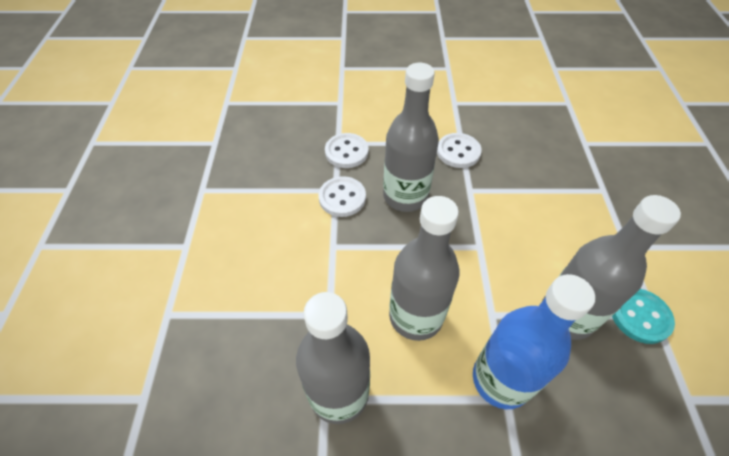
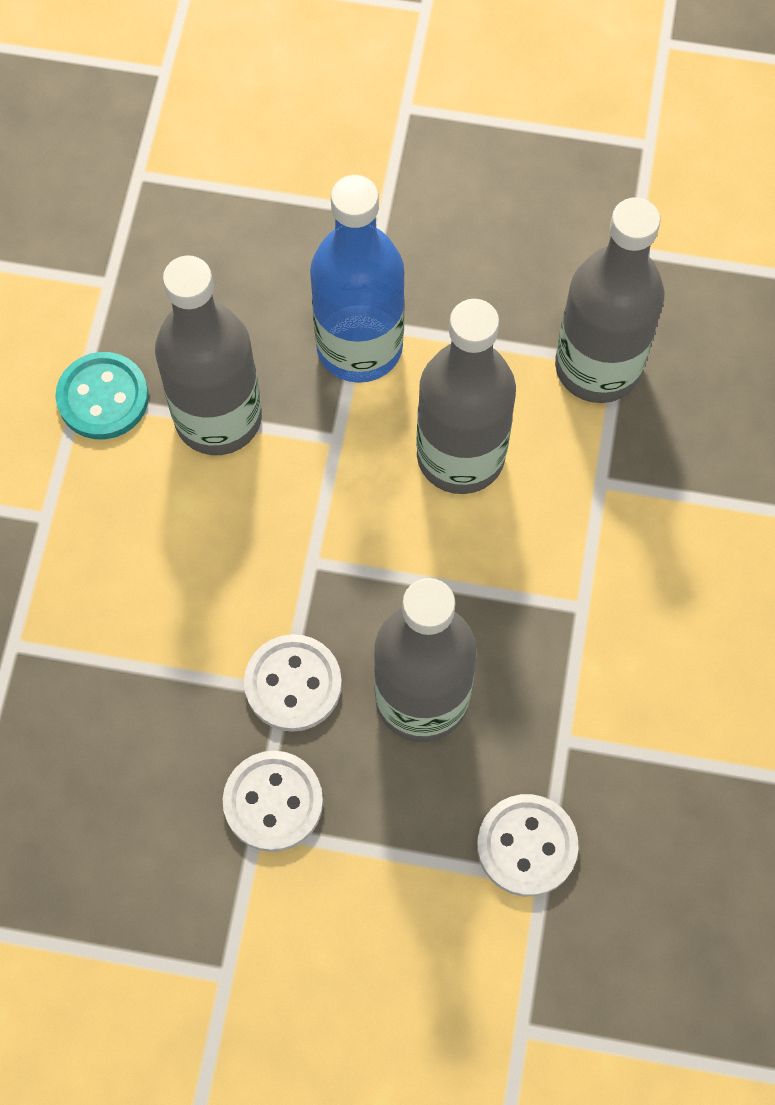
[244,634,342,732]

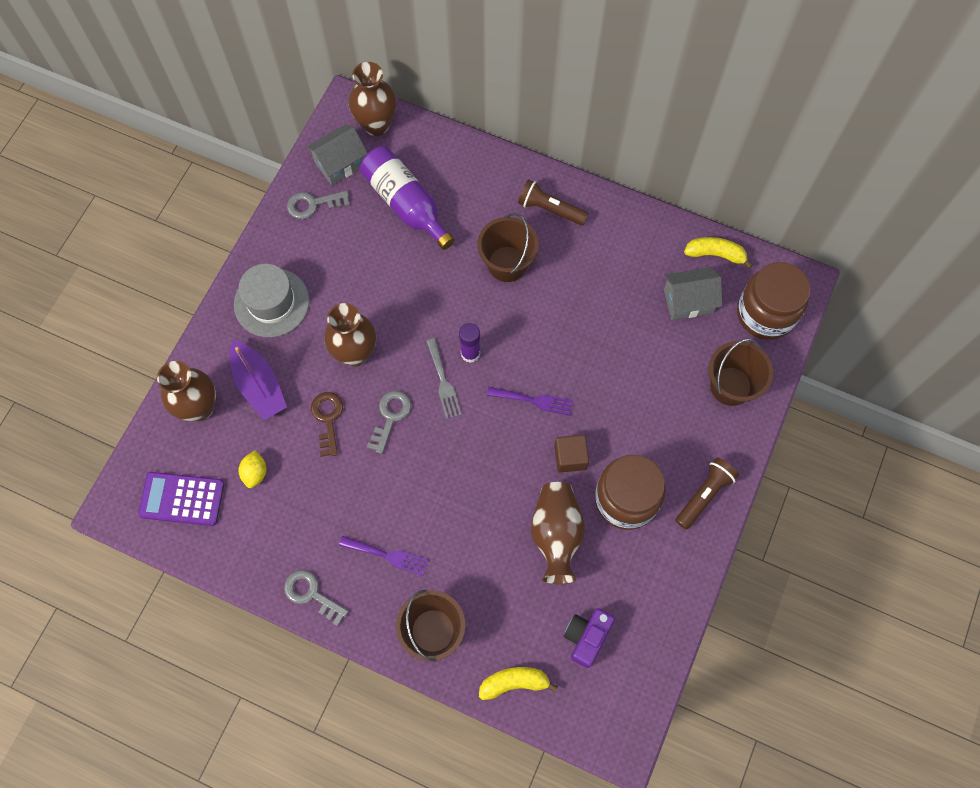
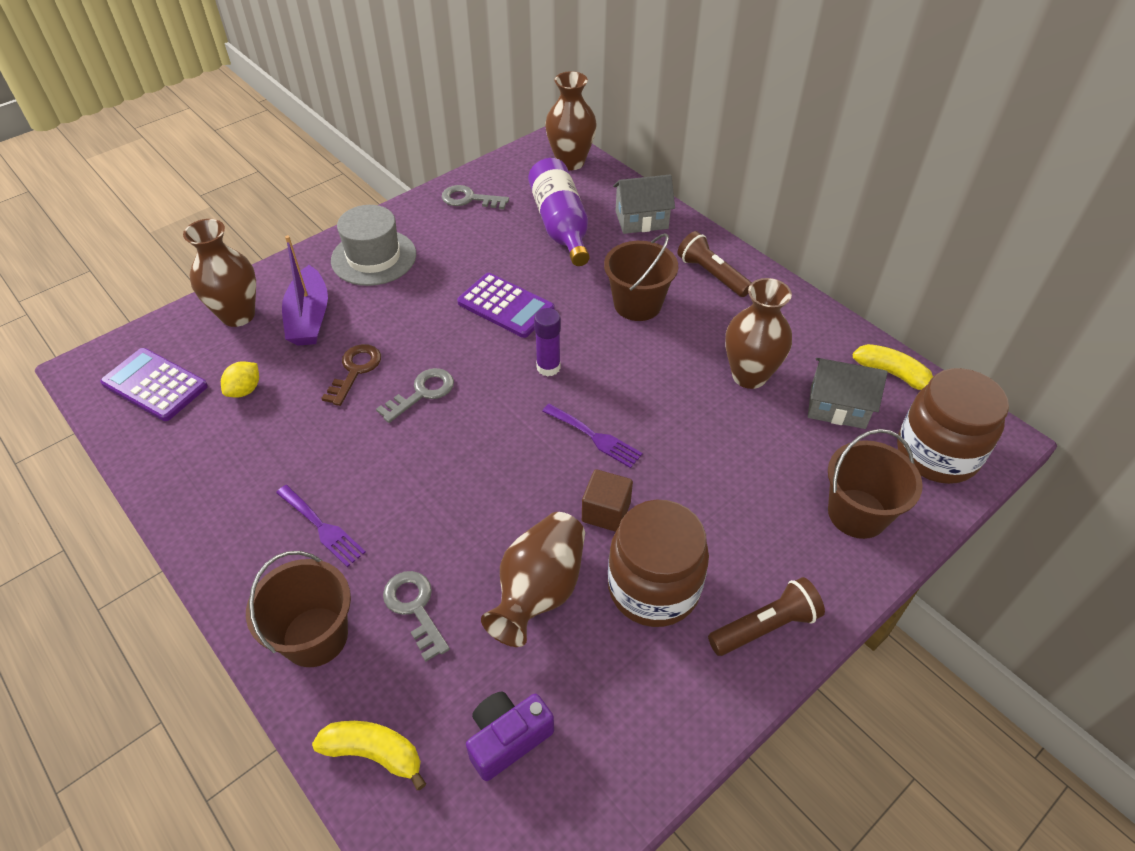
[383,571,450,662]
[613,175,675,234]
[726,278,792,389]
[426,338,462,419] (first image)
[457,273,554,338]

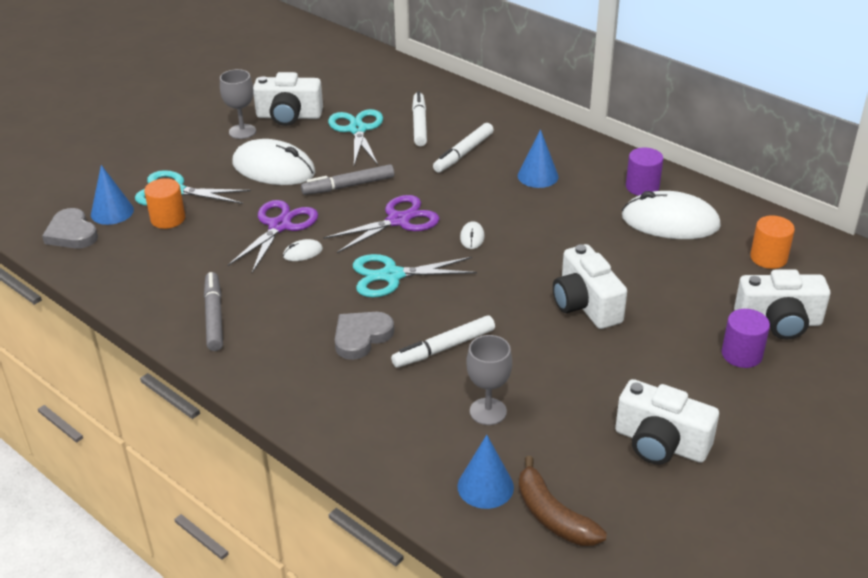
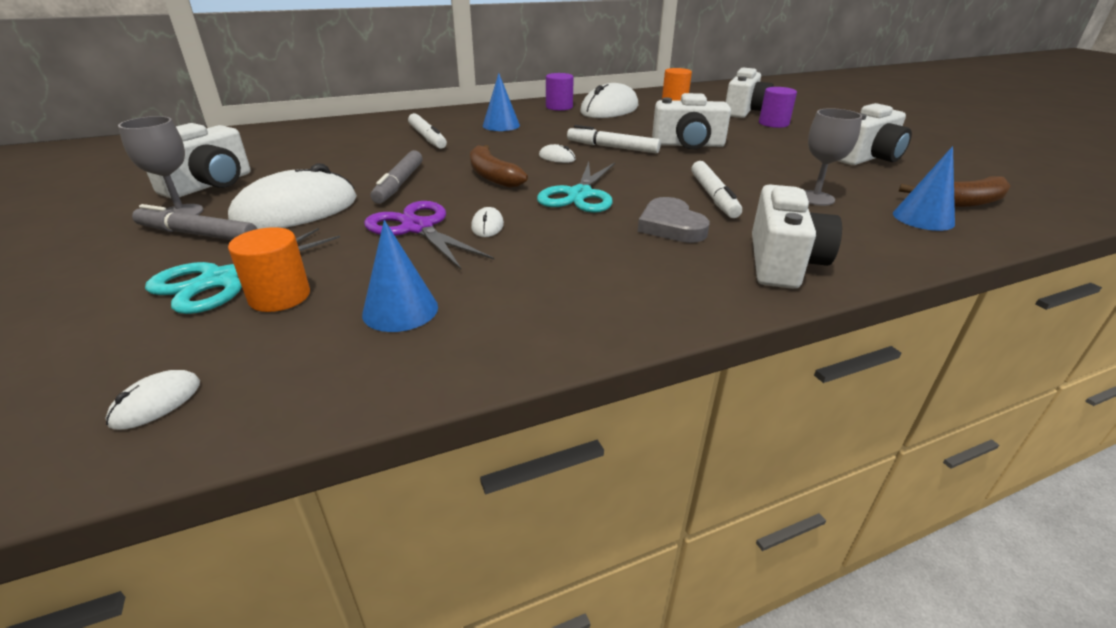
[106,370,200,430]
[362,220,438,332]
[132,204,257,240]
[470,145,528,188]
[328,109,383,165] (first image)
[567,125,661,153]
[752,184,842,289]

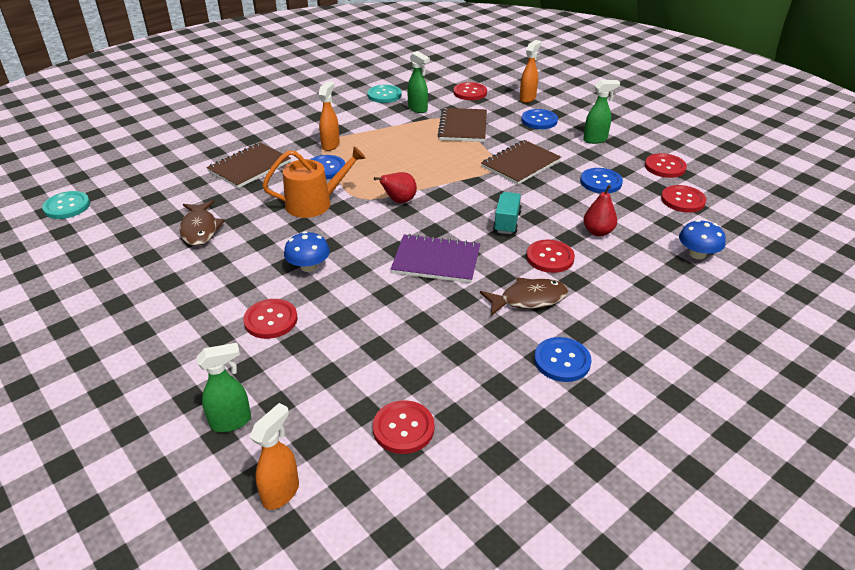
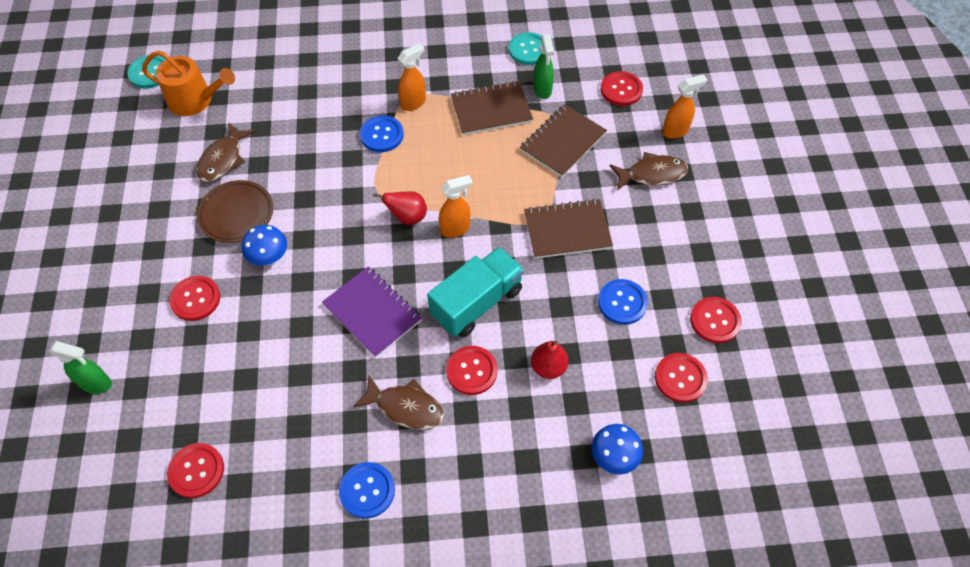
[451,81,533,135]
[439,175,472,238]
[142,50,235,116]
[427,247,524,337]
[610,152,688,191]
[583,80,620,144] (first image)
[197,180,273,243]

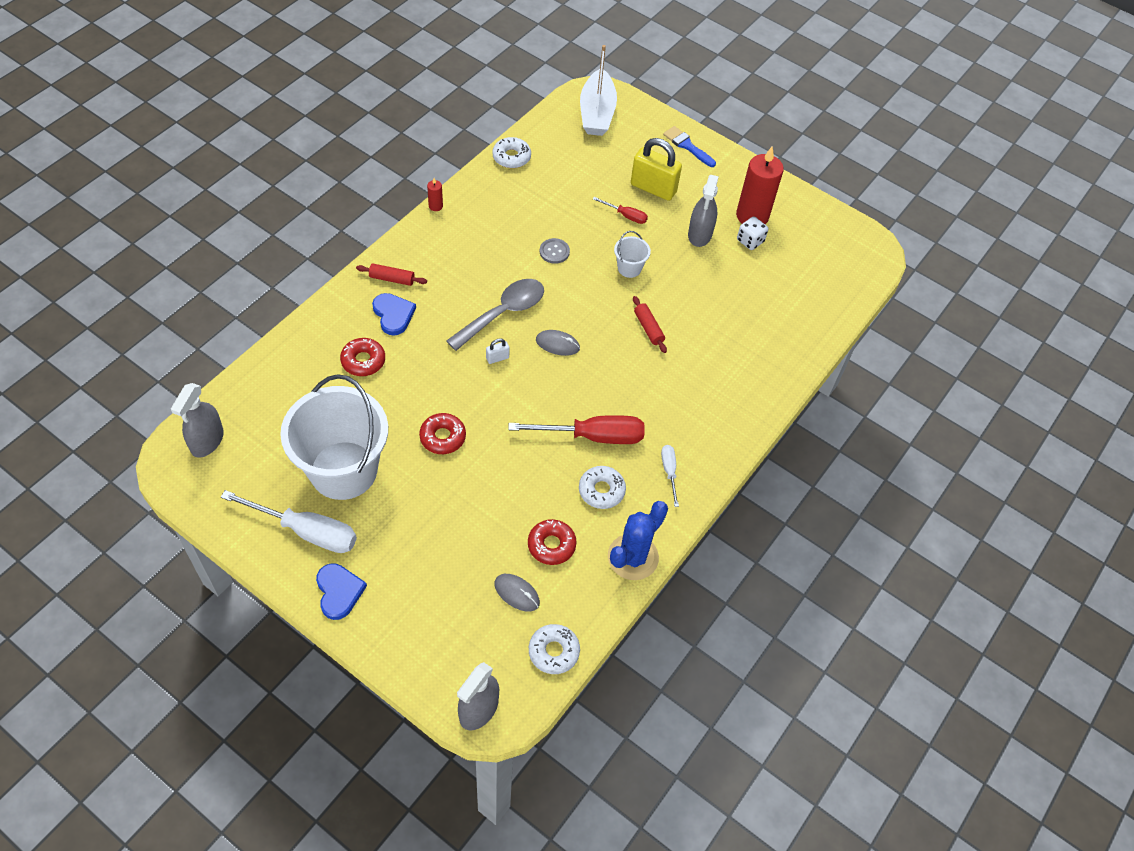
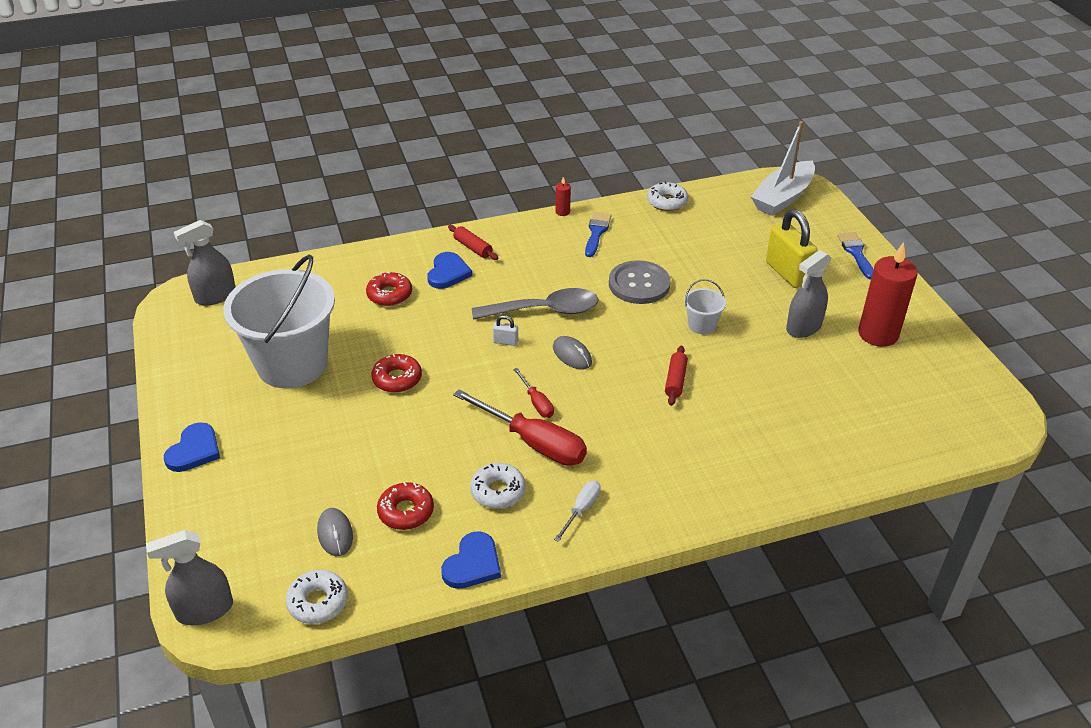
[221,490,357,553] (first image)
[609,260,670,304]
[513,368,554,418]
[441,532,501,589]
[737,217,768,250] (first image)
[585,212,612,257]

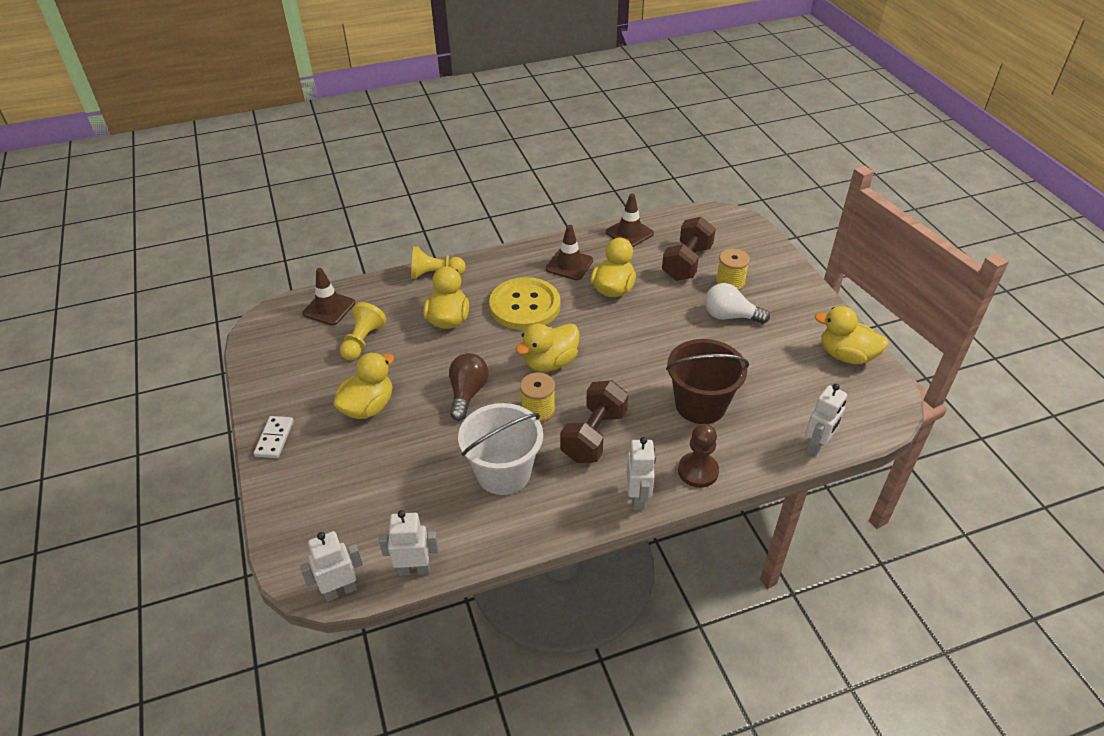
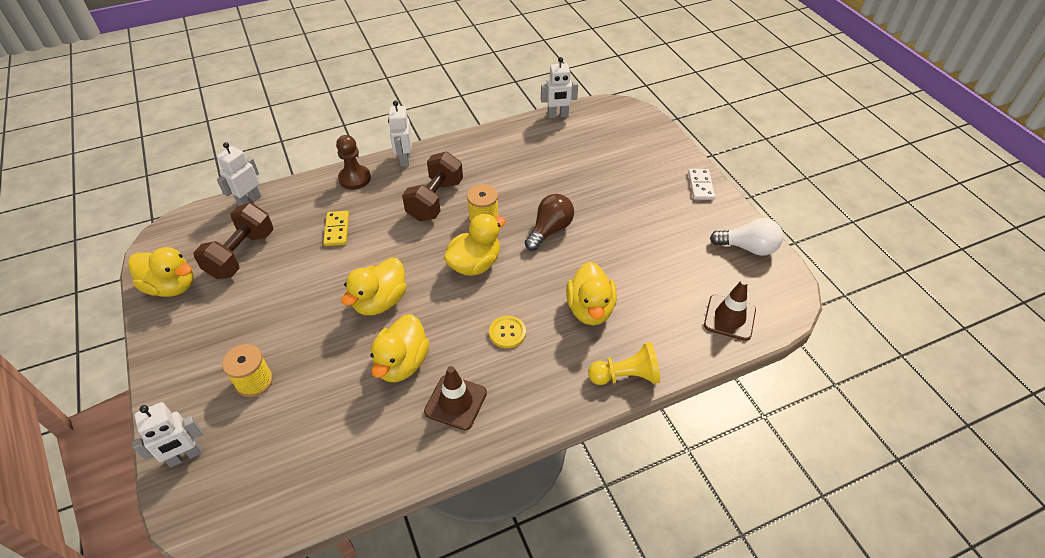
[132,402,203,467]
[341,258,407,315]
[340,302,386,360] (first image)
[525,194,574,251]
[458,403,543,495] (first image)
[489,316,526,348]
[606,194,654,247] (first image)
[193,203,273,279]
[323,211,349,246]
[710,218,783,256]

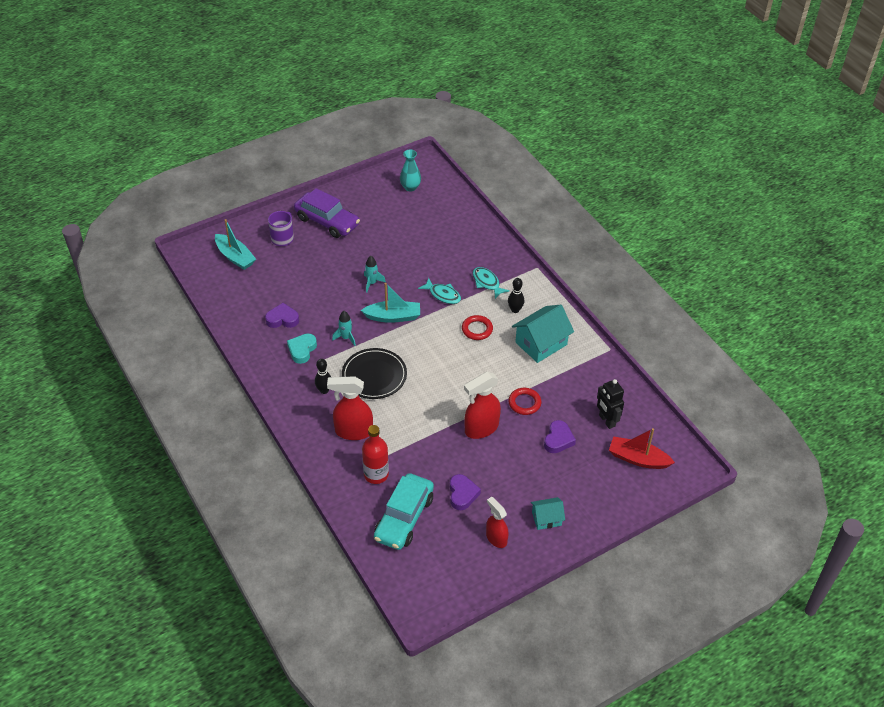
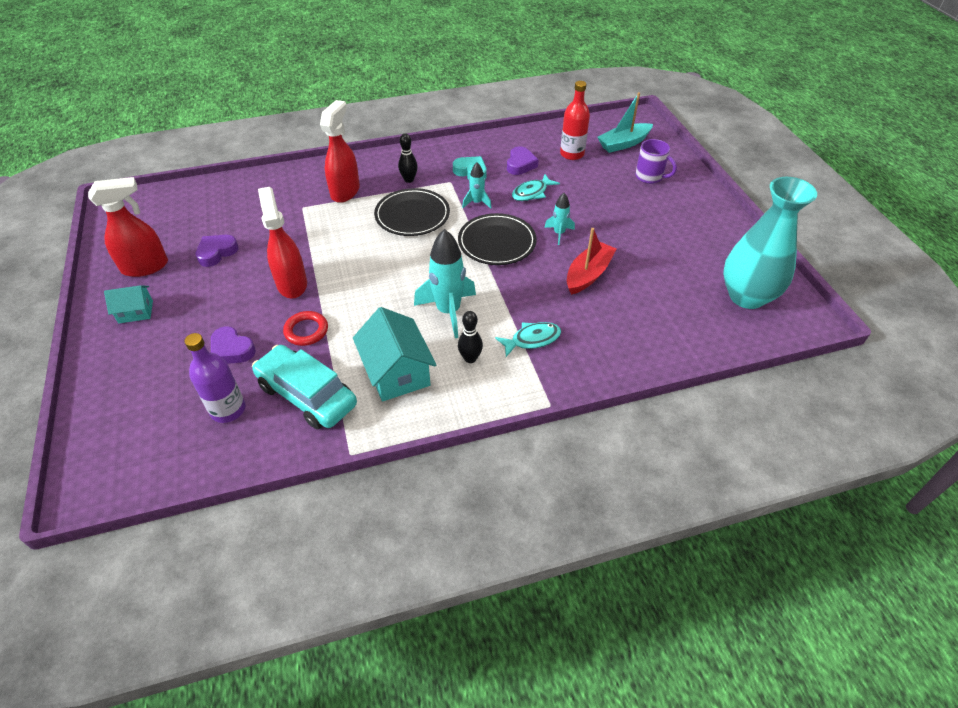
[294,188,360,238] (first image)
[458,213,537,265]
[560,81,590,160]
[252,345,357,429]
[723,177,817,309]
[512,174,560,201]
[196,235,238,267]
[414,229,476,338]
[88,177,168,277]
[104,285,153,323]
[184,333,246,423]
[567,228,616,295]

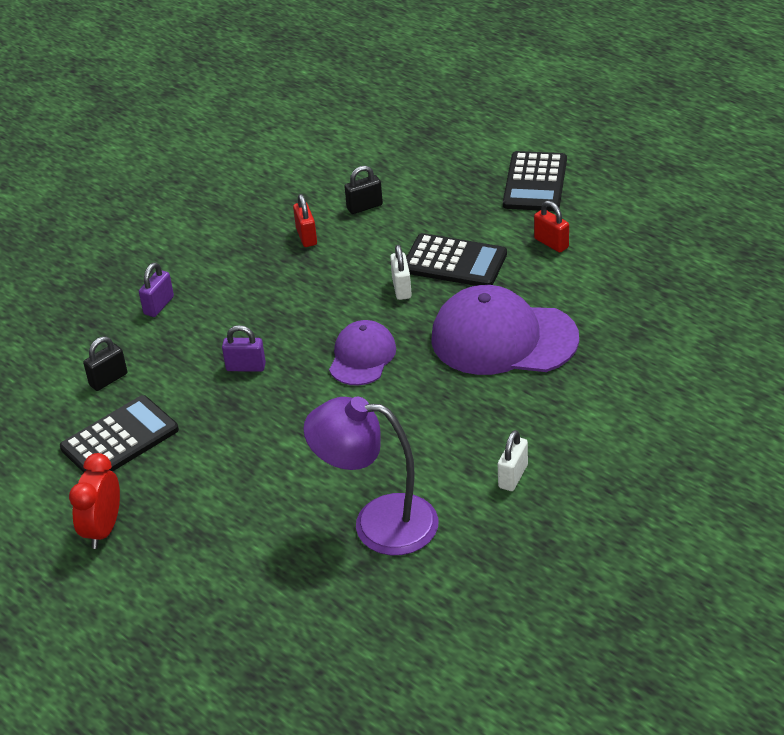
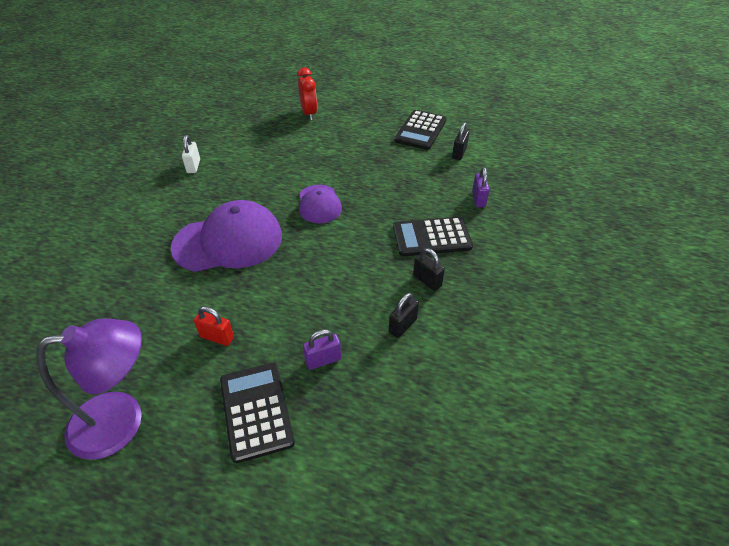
[297,67,317,120]
[303,329,341,370]
[413,248,445,291]
[36,319,142,460]
[390,245,412,300] (first image)
[393,216,473,256]

